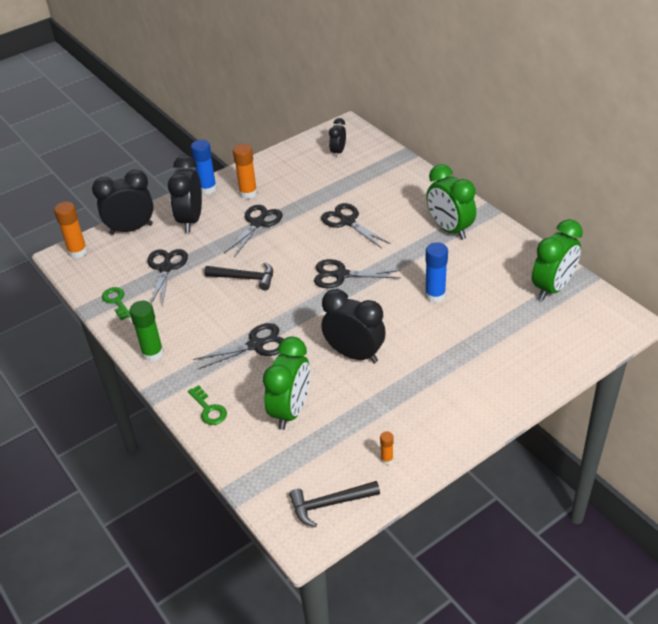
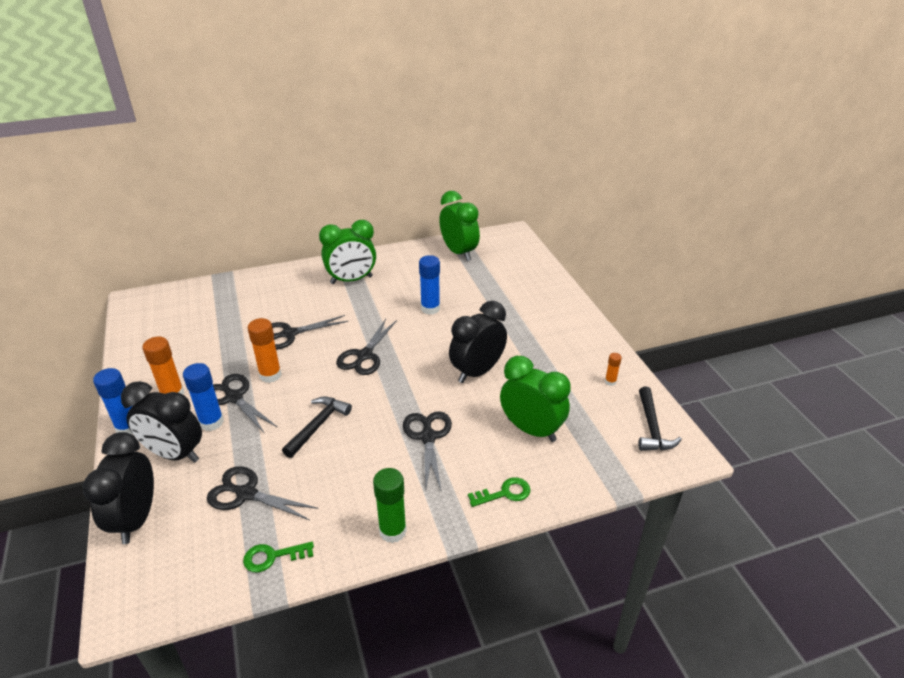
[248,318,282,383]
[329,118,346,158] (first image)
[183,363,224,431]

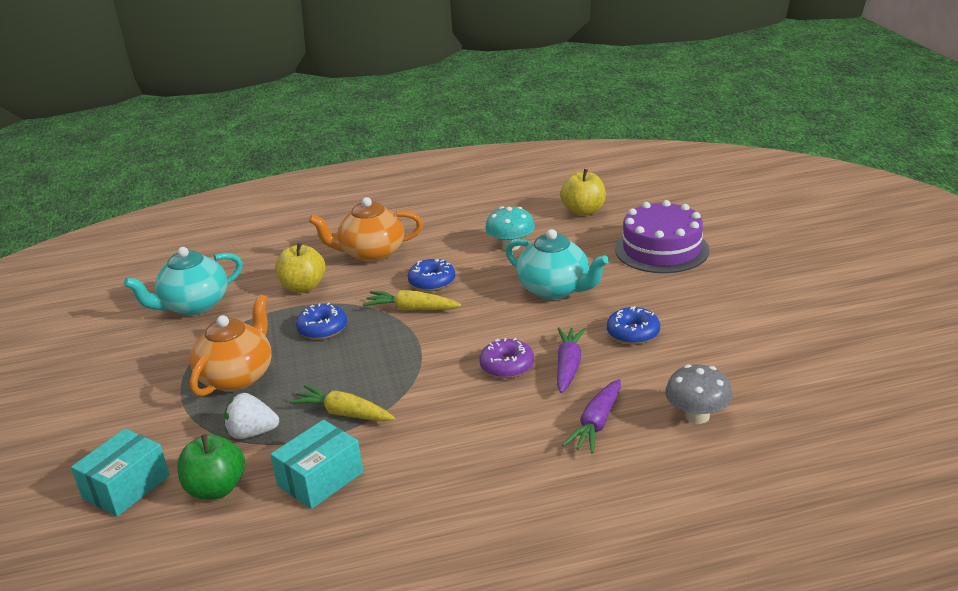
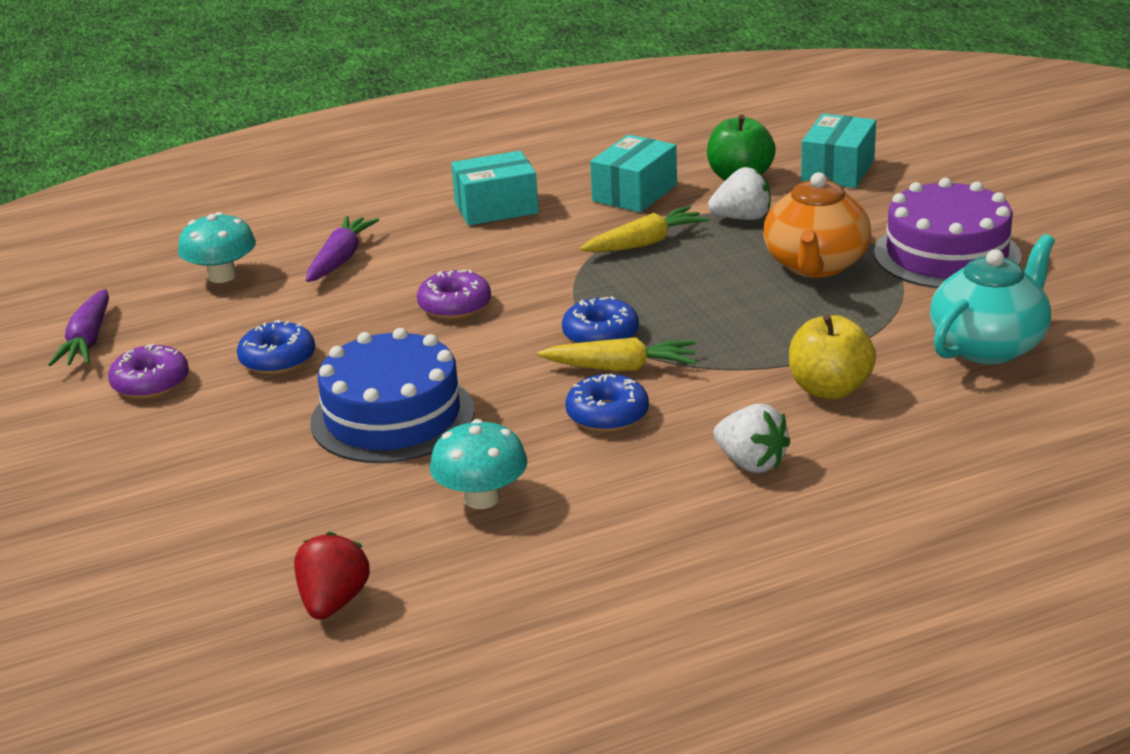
[580,206,709,252]
[562,296,639,343]
[713,404,791,473]
[310,328,475,463]
[48,289,109,366]
[294,532,370,620]
[874,178,1021,288]
[178,212,256,283]
[108,343,189,399]
[451,151,539,225]

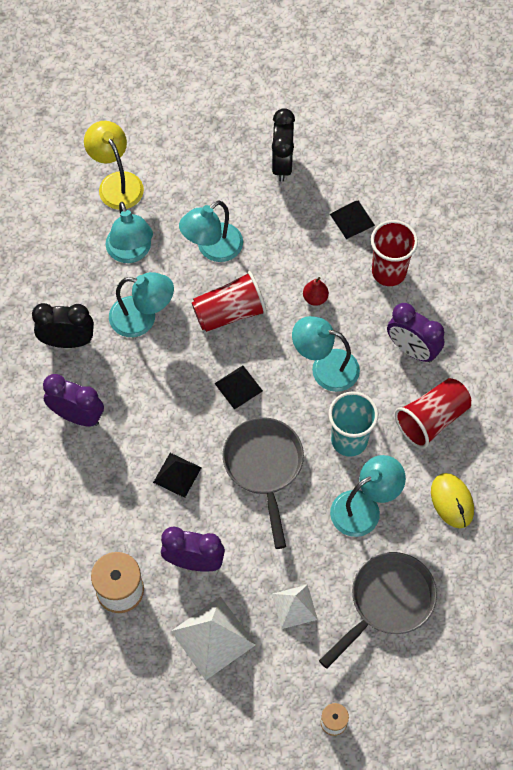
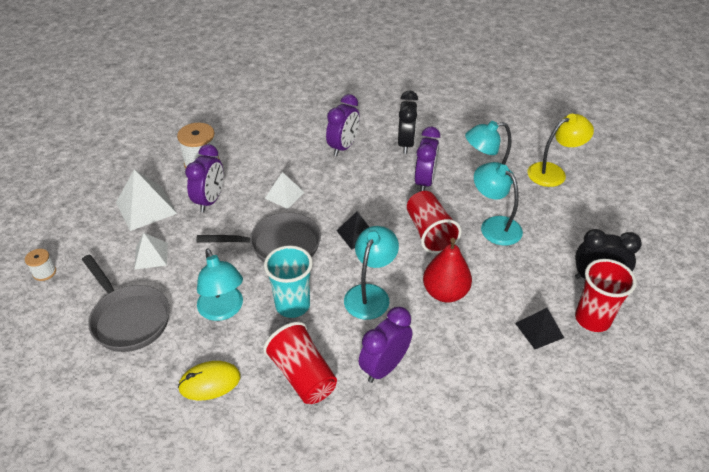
[415,127,440,191]
[264,172,304,209]
[423,238,472,302]
[575,259,637,332]

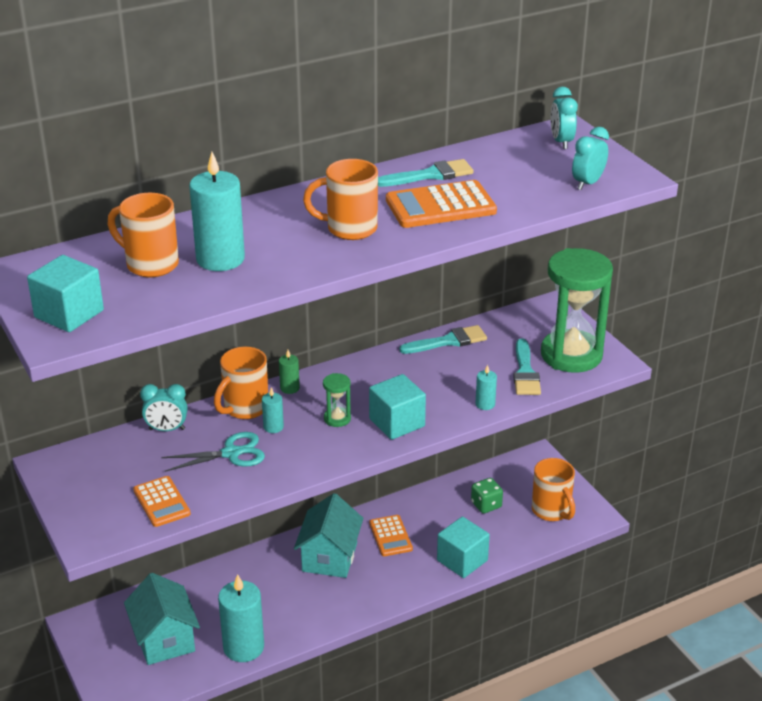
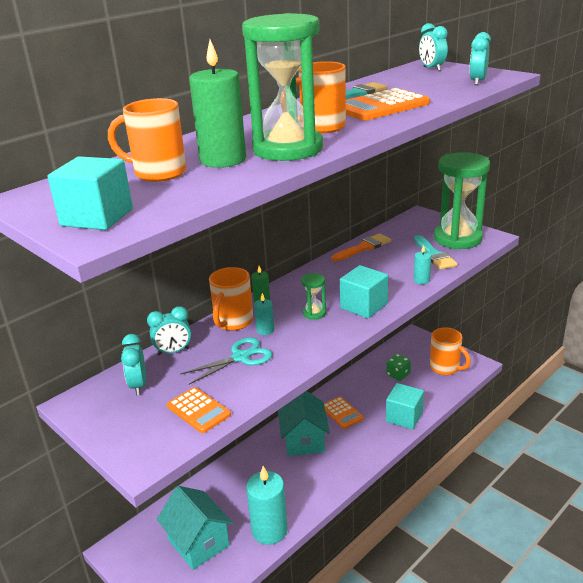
[189,39,246,168]
[331,233,391,261]
[121,334,146,395]
[242,13,323,161]

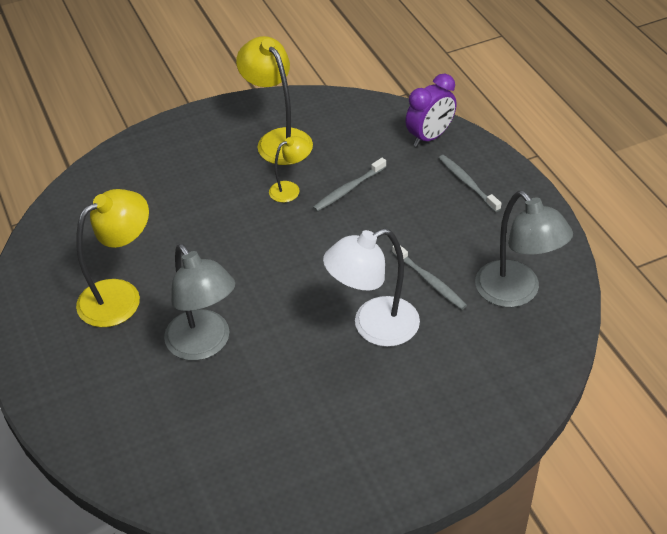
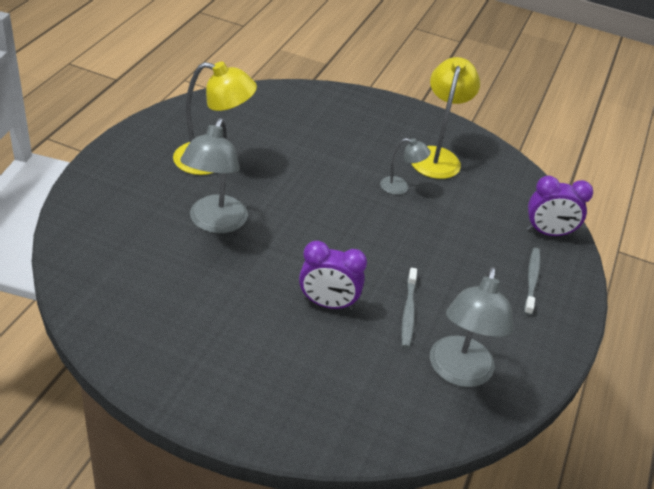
[380,138,431,195]
[313,158,386,212] (first image)
[299,241,367,310]

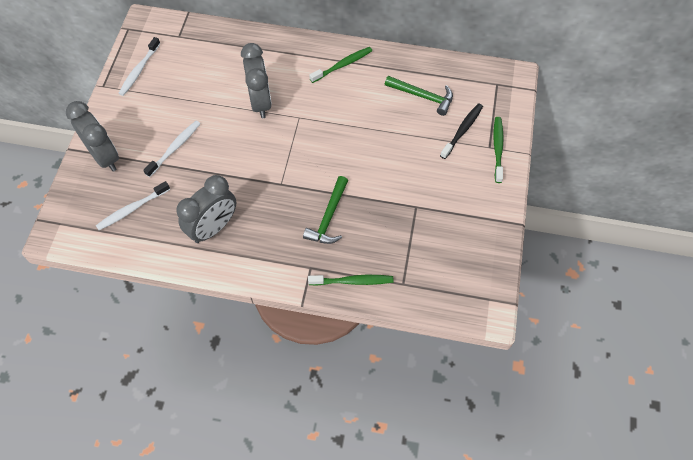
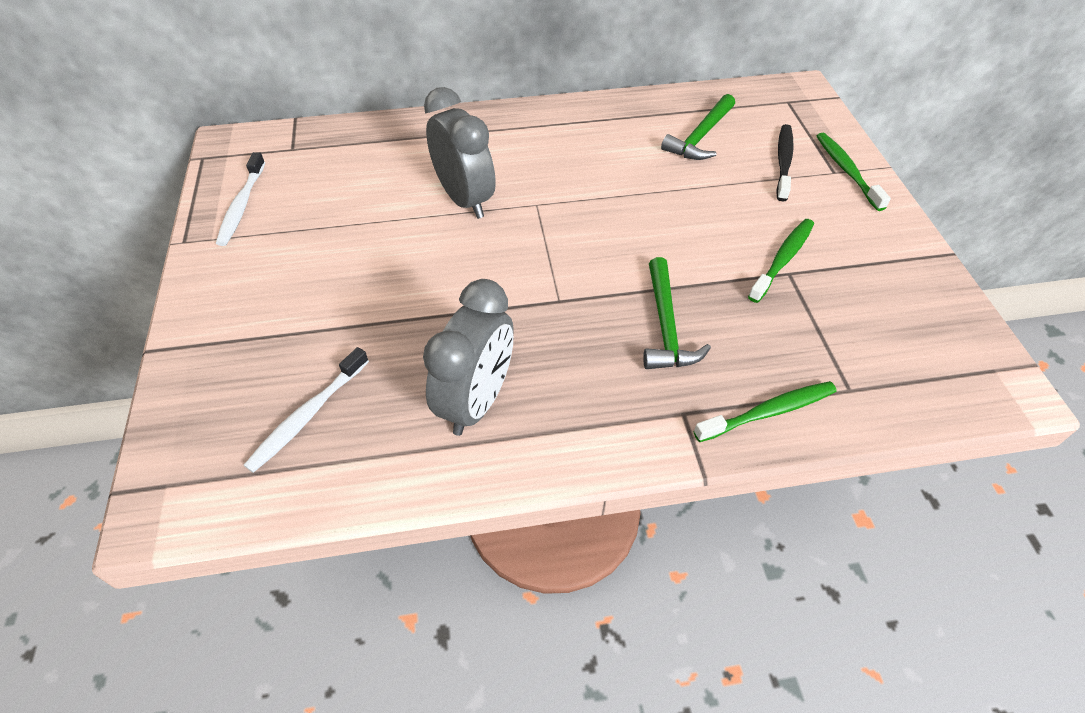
[66,101,119,171] (first image)
[143,121,200,177] (first image)
[748,219,814,303]
[661,94,735,160]

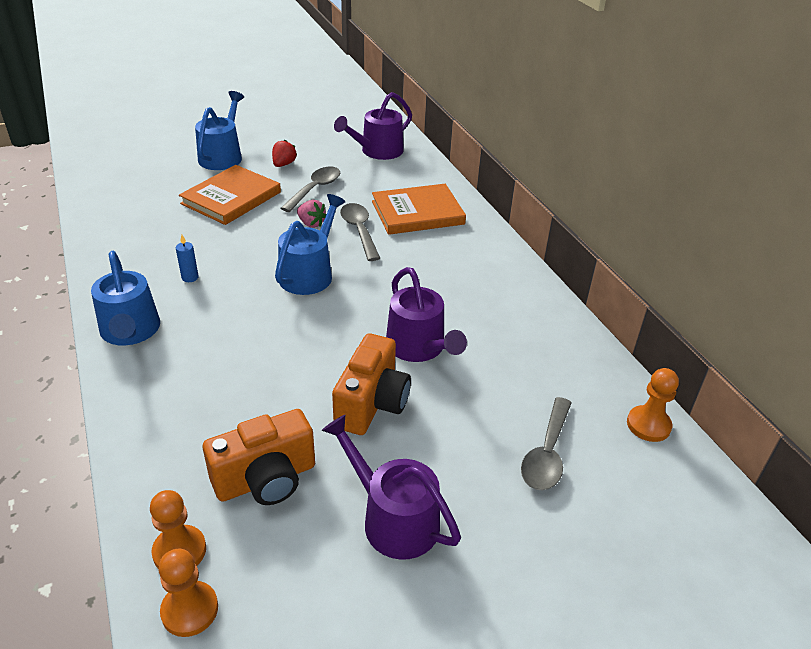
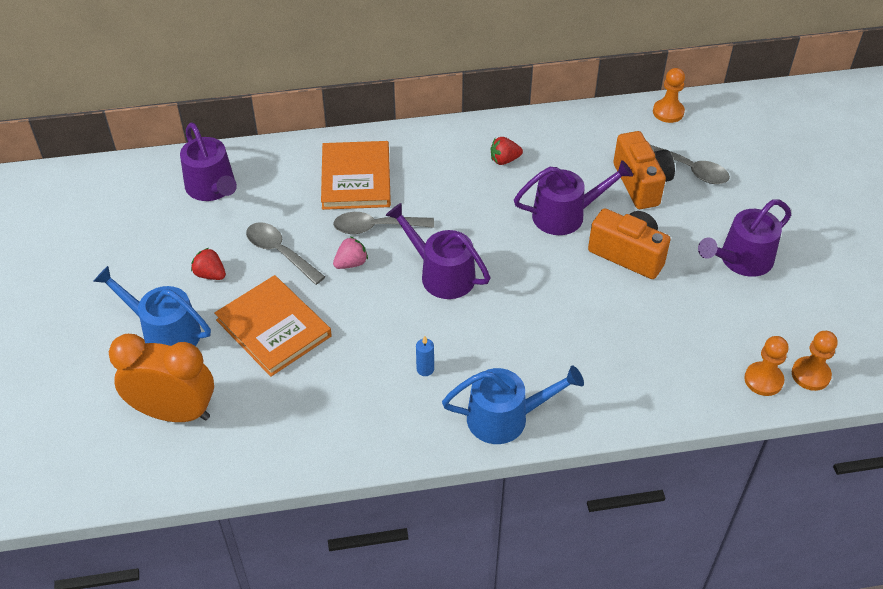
[613,131,675,209]
[385,203,490,299]
[109,334,214,422]
[491,137,523,165]

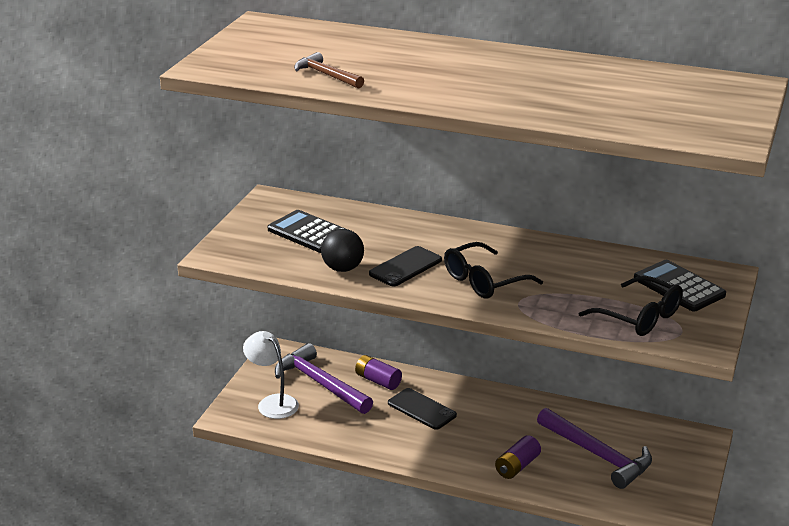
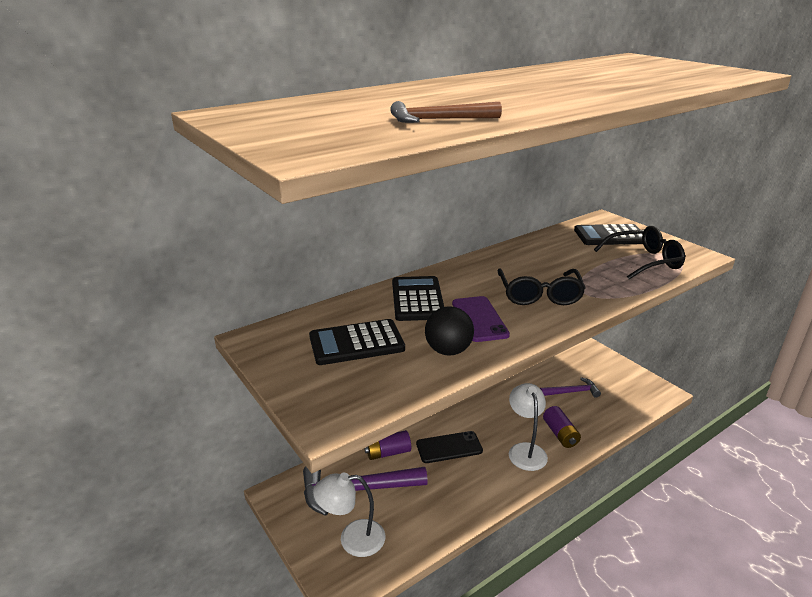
[452,296,510,342]
[540,377,601,398]
[392,276,444,321]
[509,383,548,471]

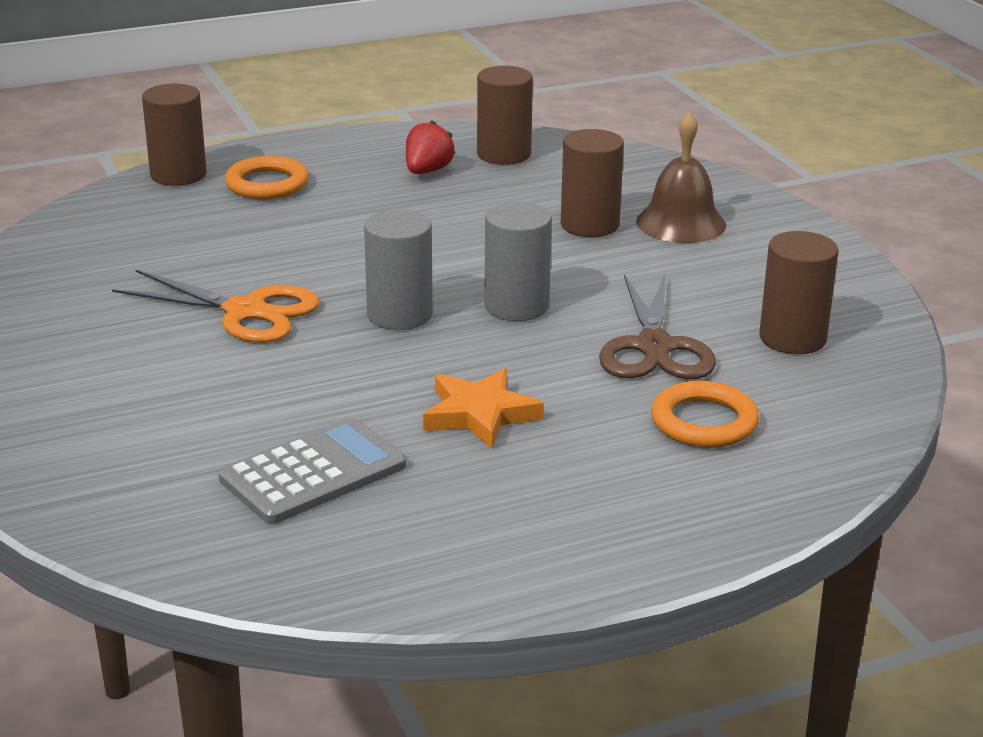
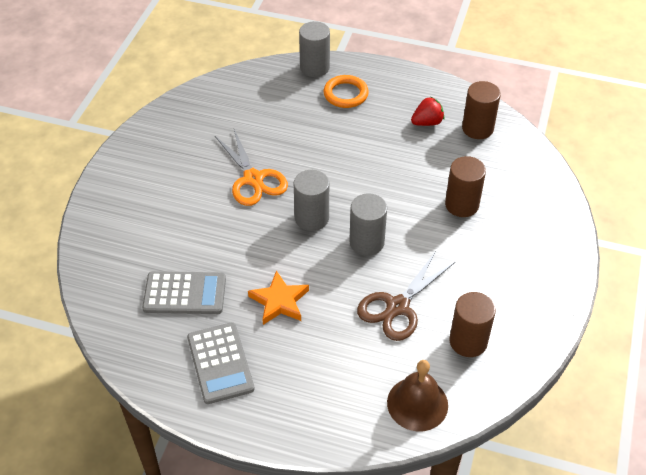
[299,21,330,77]
[387,360,448,431]
[651,381,759,448] (first image)
[187,322,255,404]

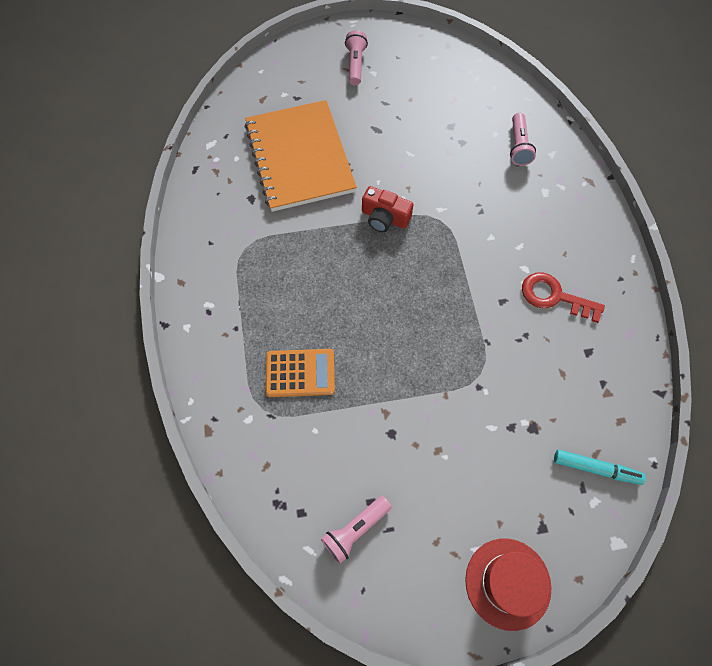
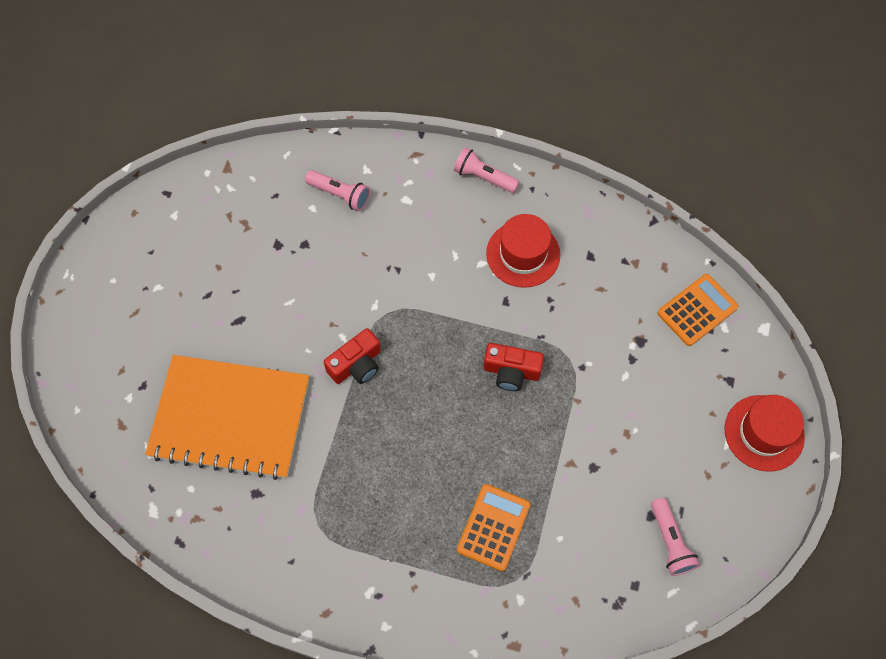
[454,148,520,193]
[486,214,560,288]
[658,274,738,346]
[484,343,544,391]

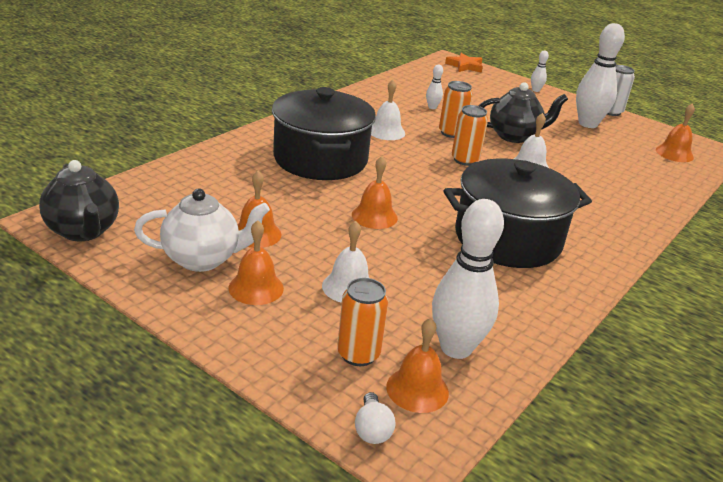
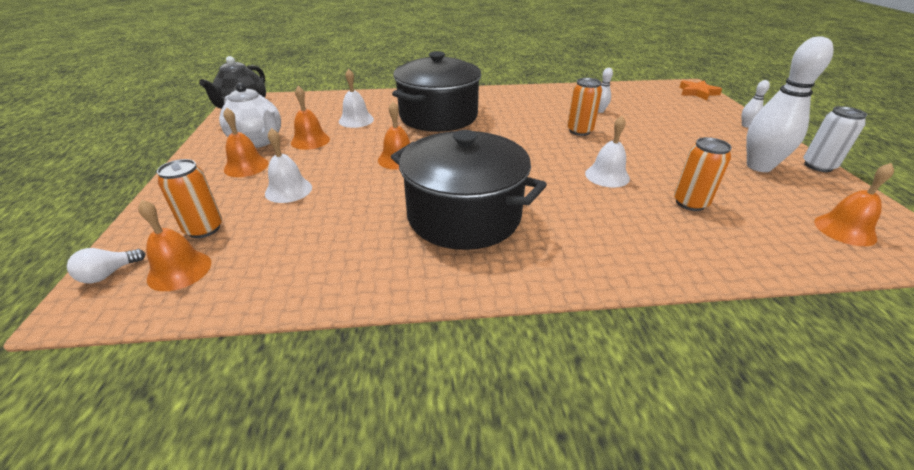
[339,69,374,128]
[432,199,504,359] (first image)
[674,137,732,211]
[478,82,568,143] (first image)

